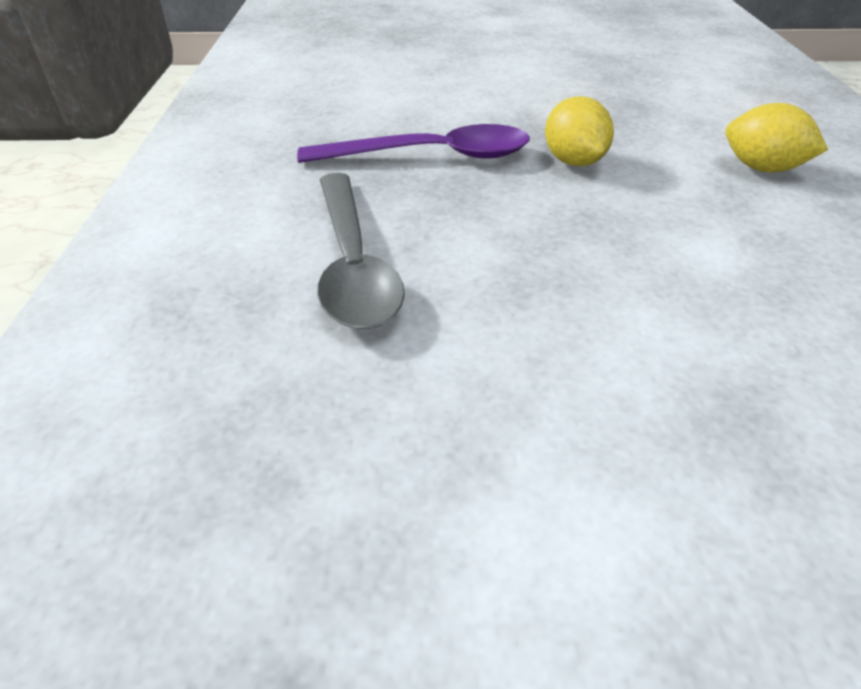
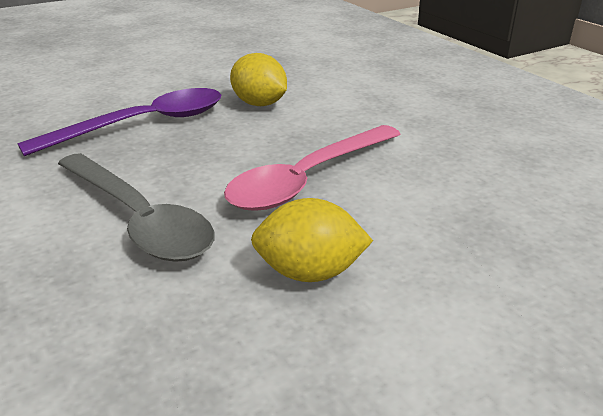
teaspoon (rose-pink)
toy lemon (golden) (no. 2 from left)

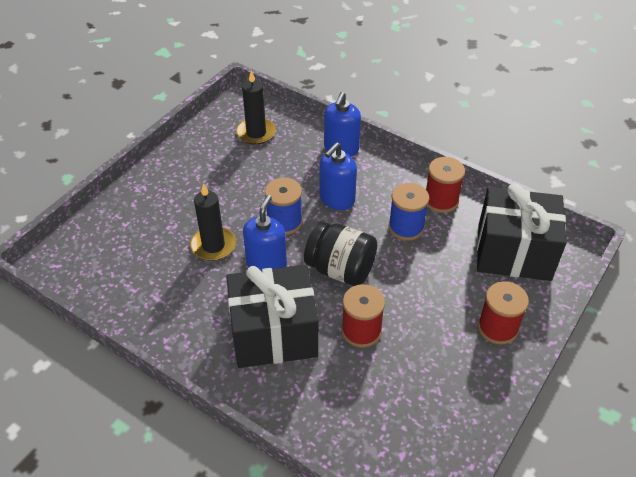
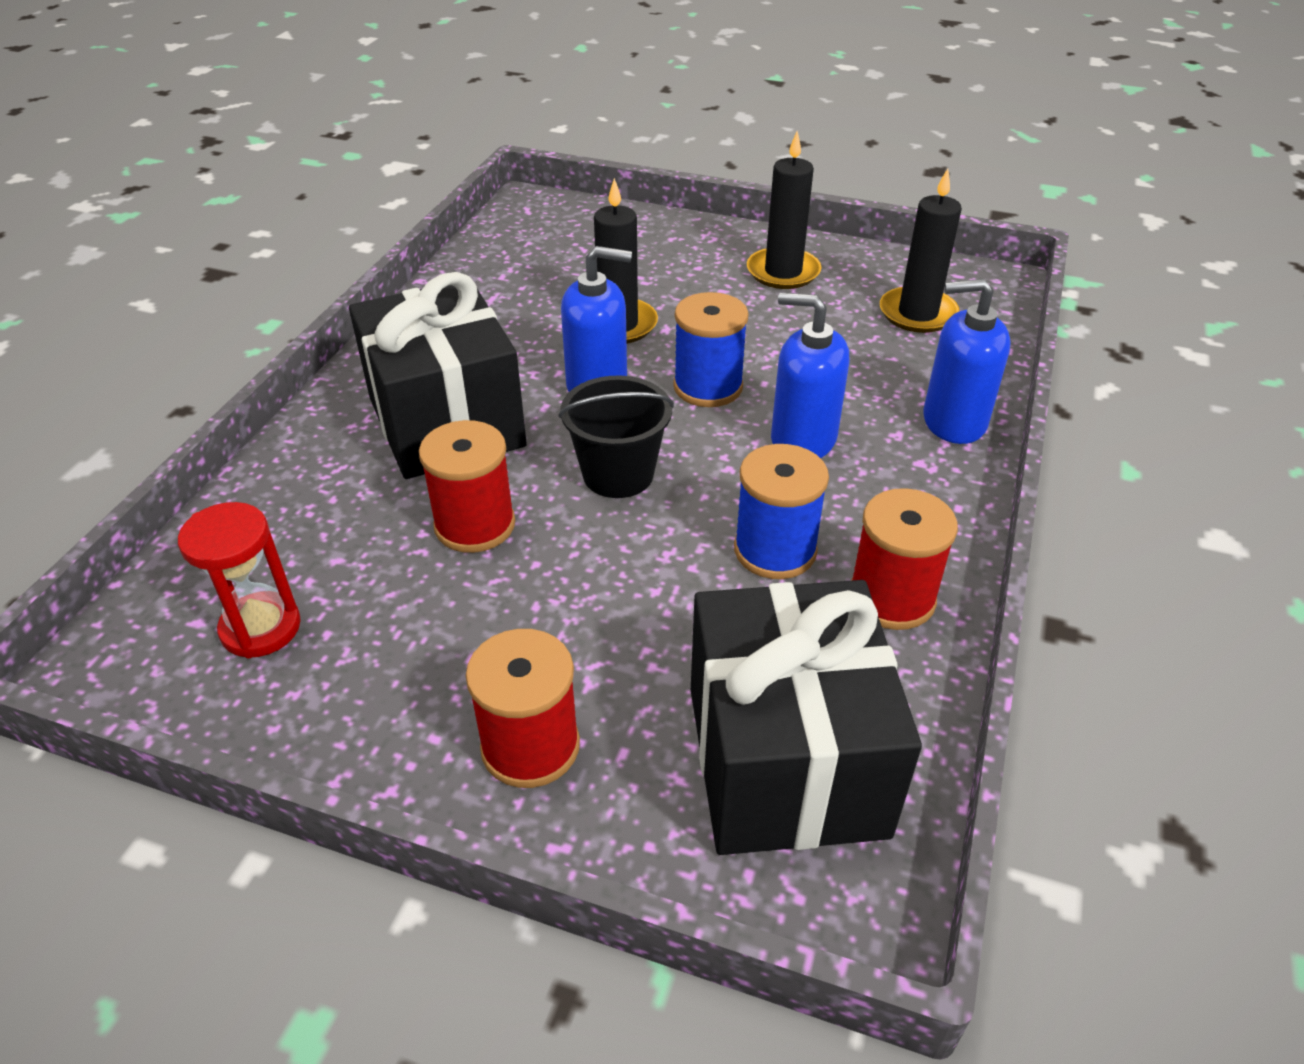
sandglass (red)
pillar candle (jet-black) (no. 2 from left)
bucket (jet-black)

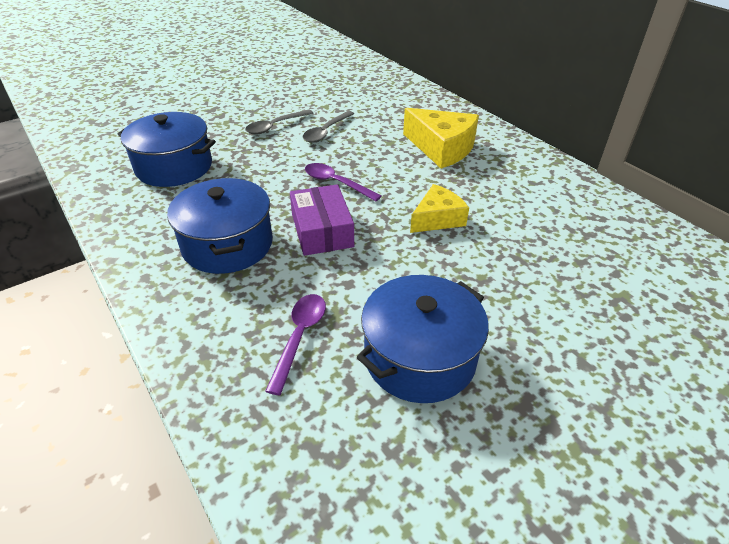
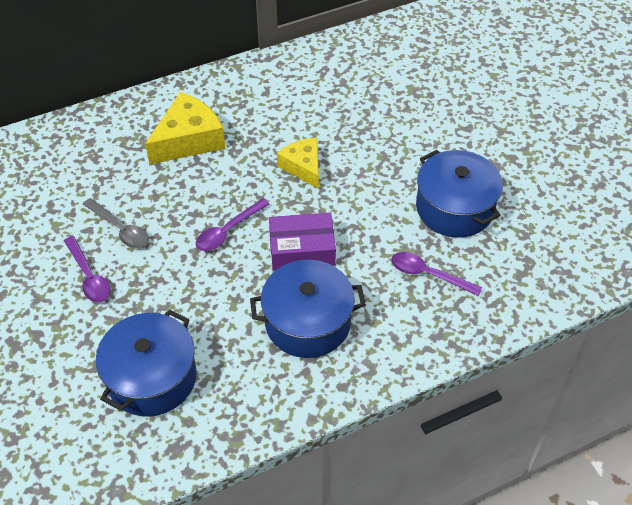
teaspoon (royal purple) (no. 1 from left)

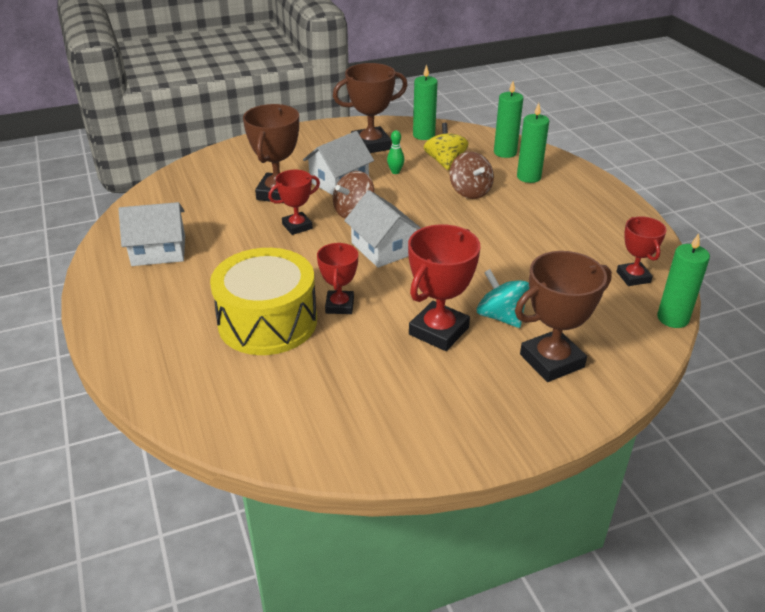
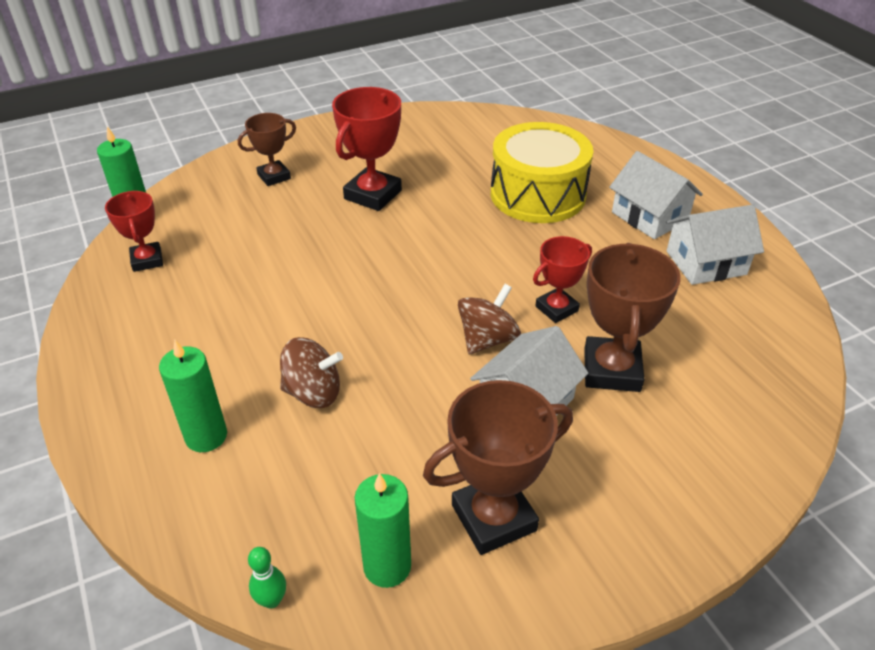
trophy (red) (no. 2 from left in the first image)
toy top (golden)
toy top (teal)
pillar candle (emerald) (no. 2 from left in the first image)
cottage (white) (no. 2 from left)
bowling pin (emerald)
toy top (russet) (no. 1 from left)
trophy (russet) (no. 1 from left)

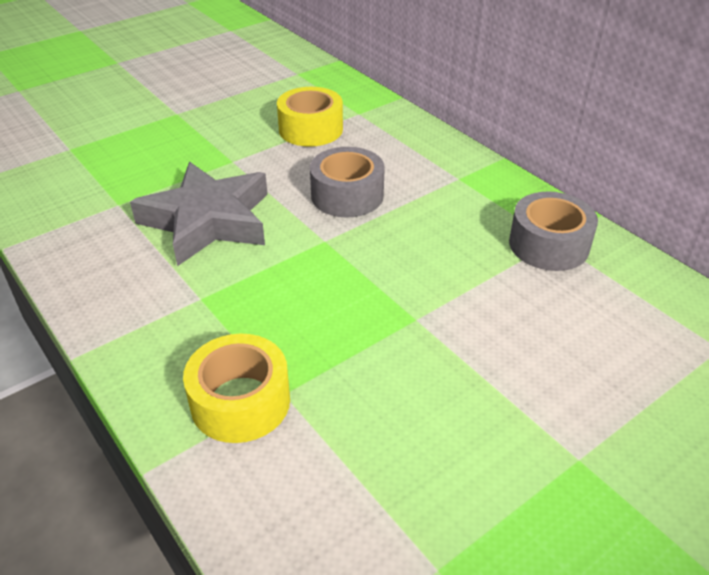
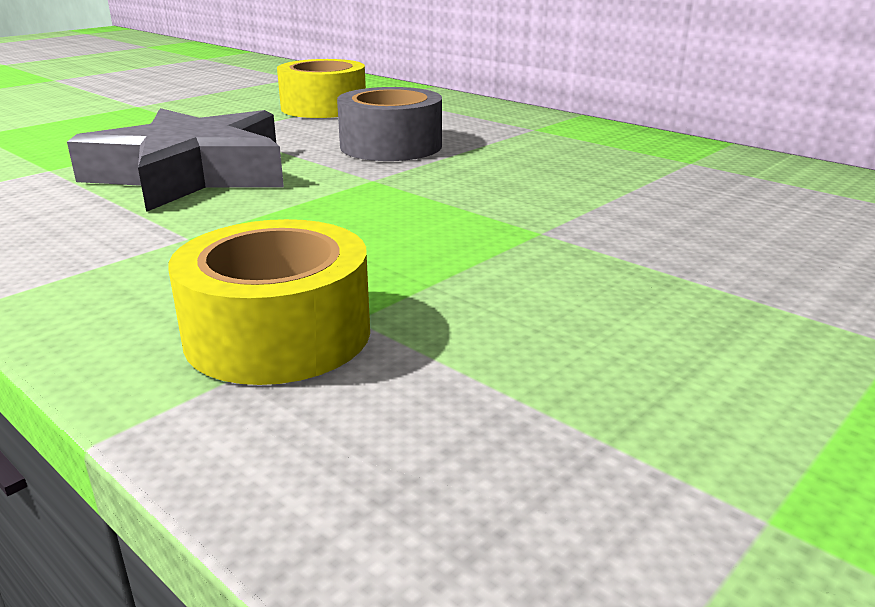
tape (grey) (no. 2 from left in the first image)

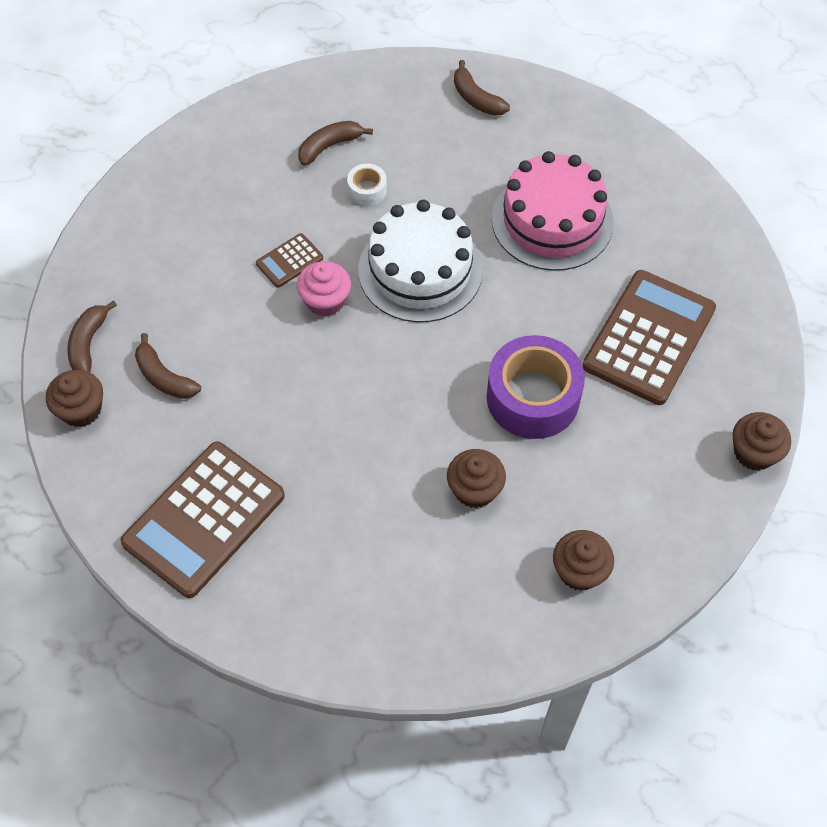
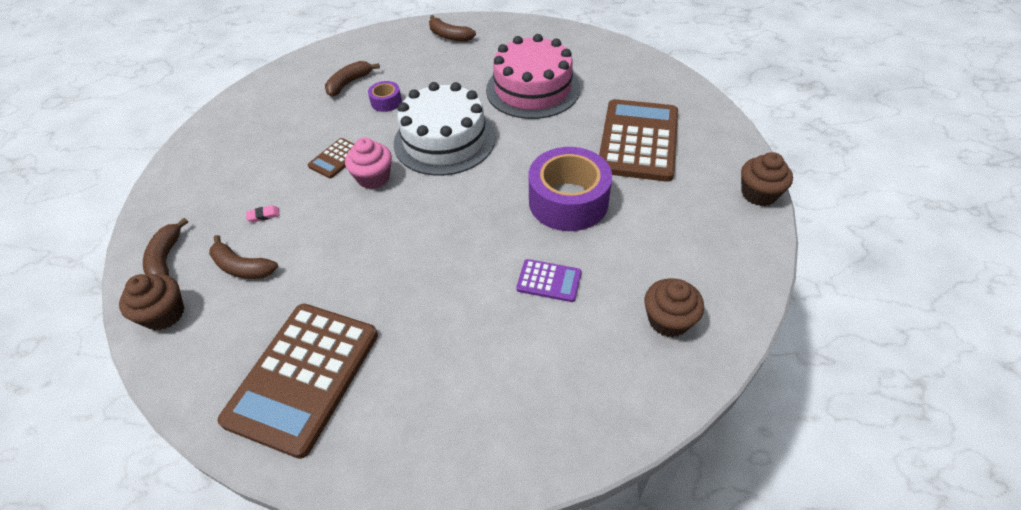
pencil eraser (rose-pink)
pocket calculator (royal purple)
tape (royal purple) (no. 1 from left)

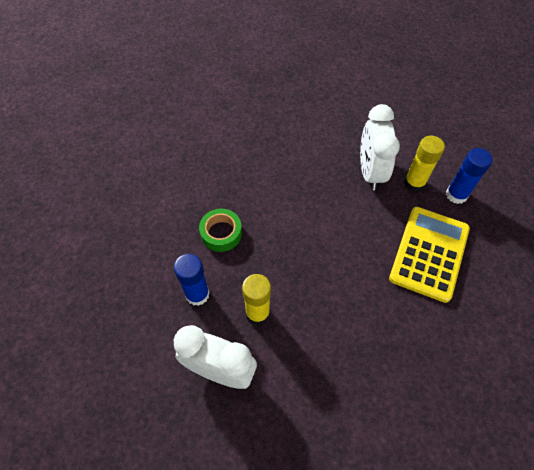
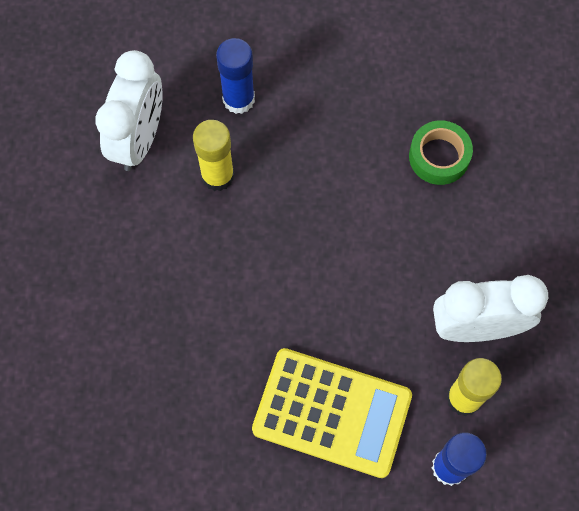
tape (emerald)

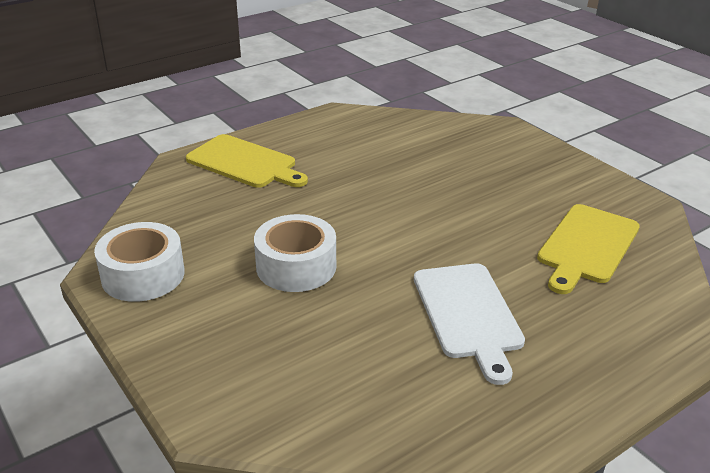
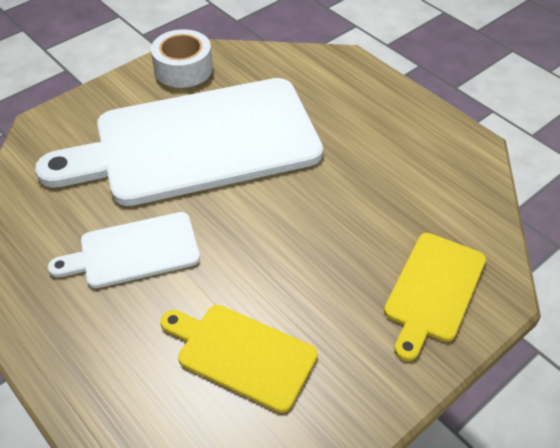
bread board (golden) (no. 2 from left)
bread board (white) (no. 2 from left)

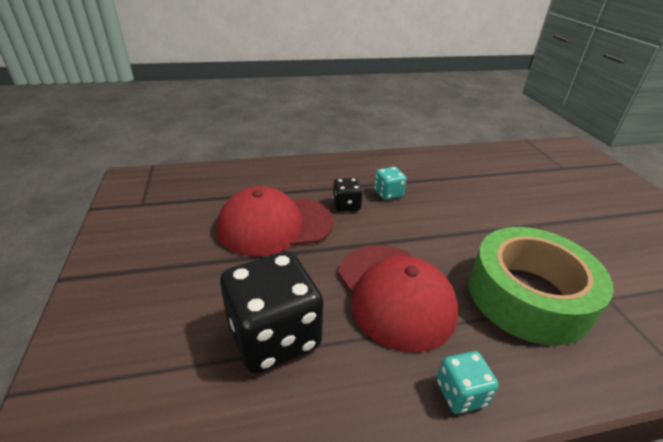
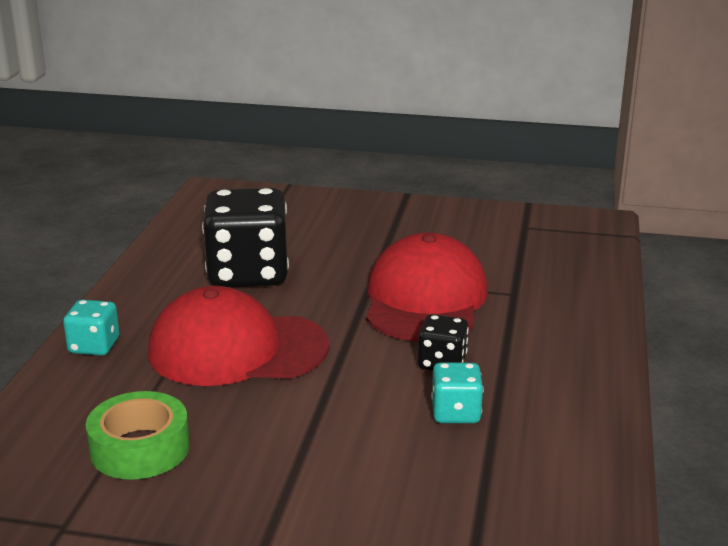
tape (emerald)

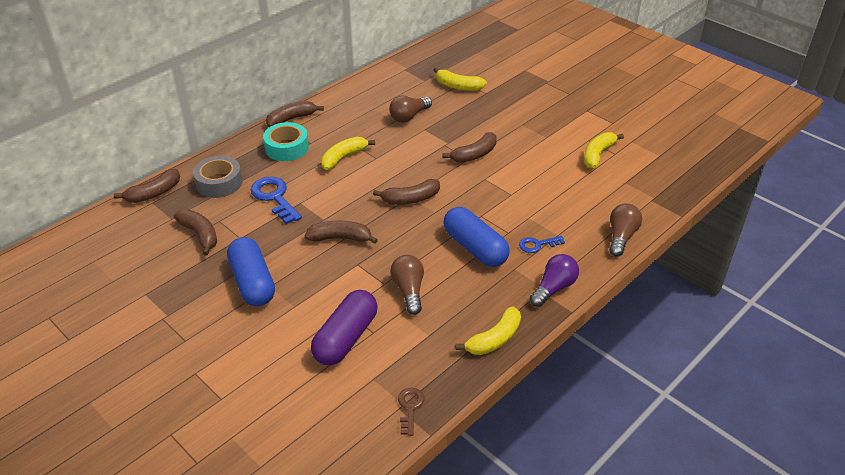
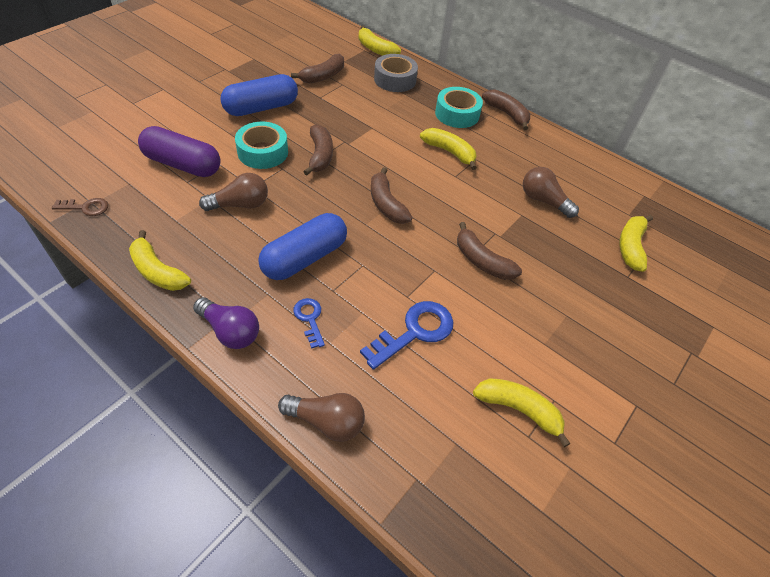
tape (teal) (no. 1 from left)
latchkey (royal blue) (no. 2 from left)
banana fruit (golden) (no. 2 from left)

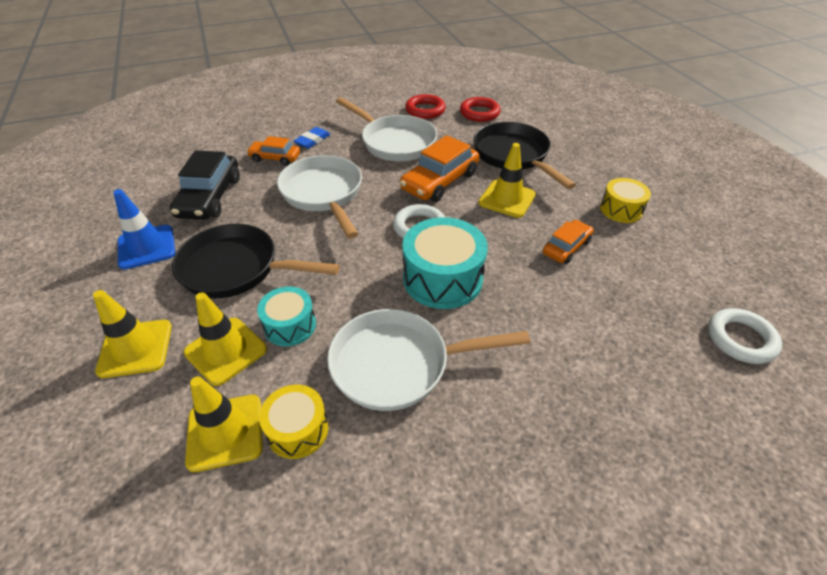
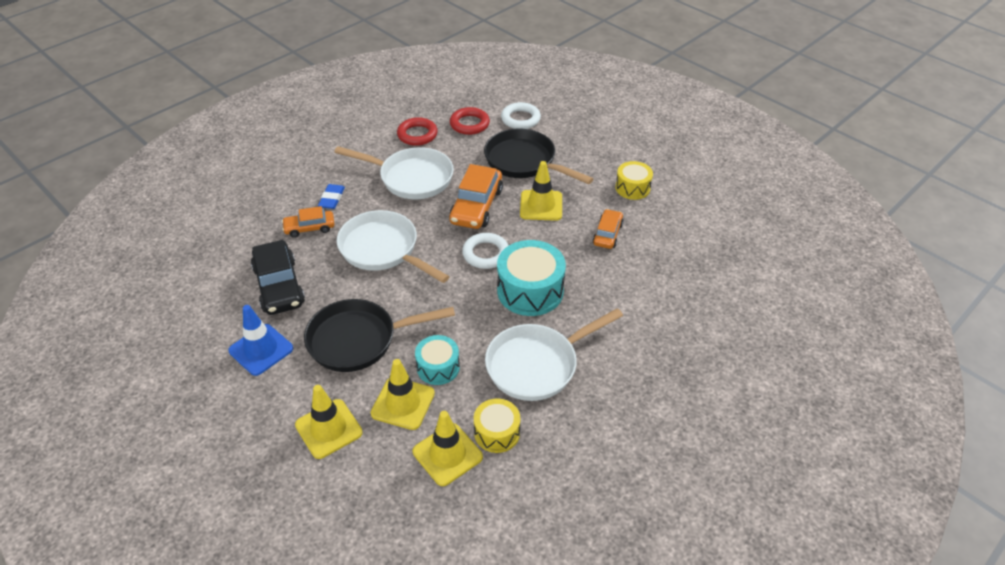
ring (white) (no. 2 from left)

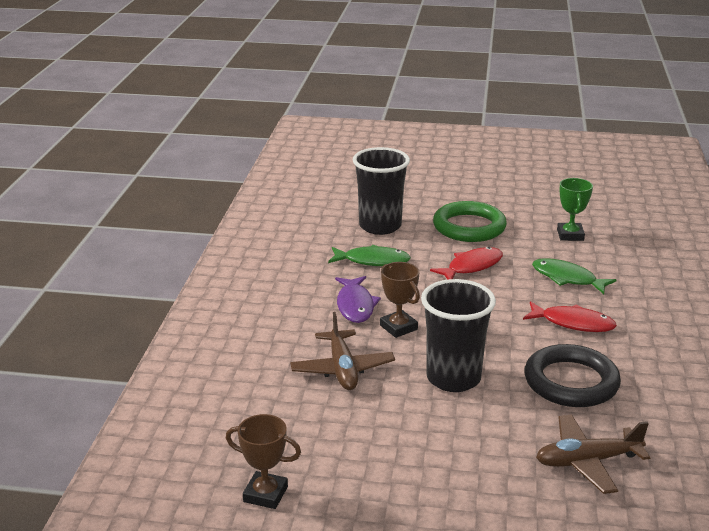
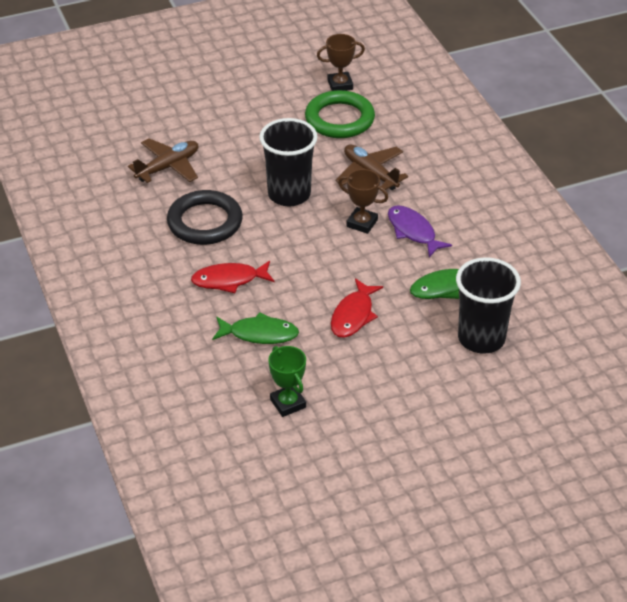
ring (emerald)

